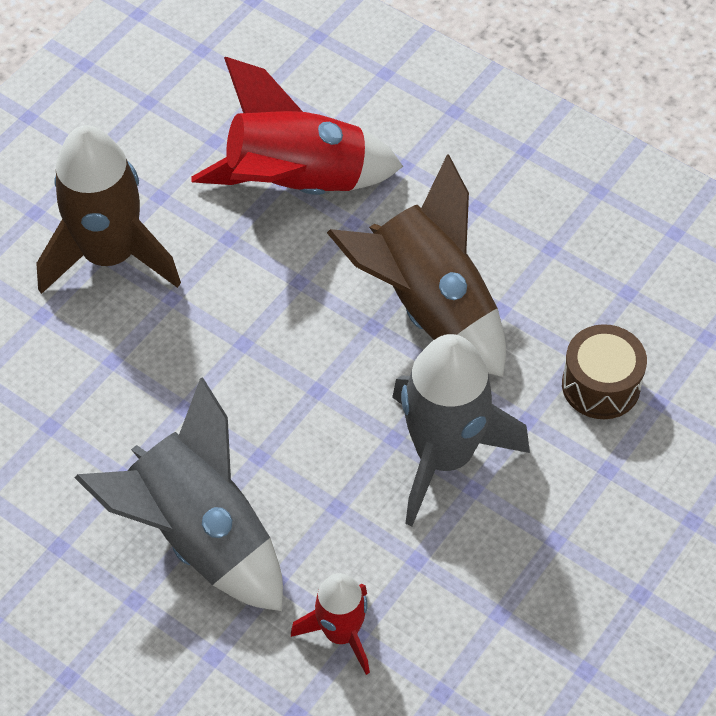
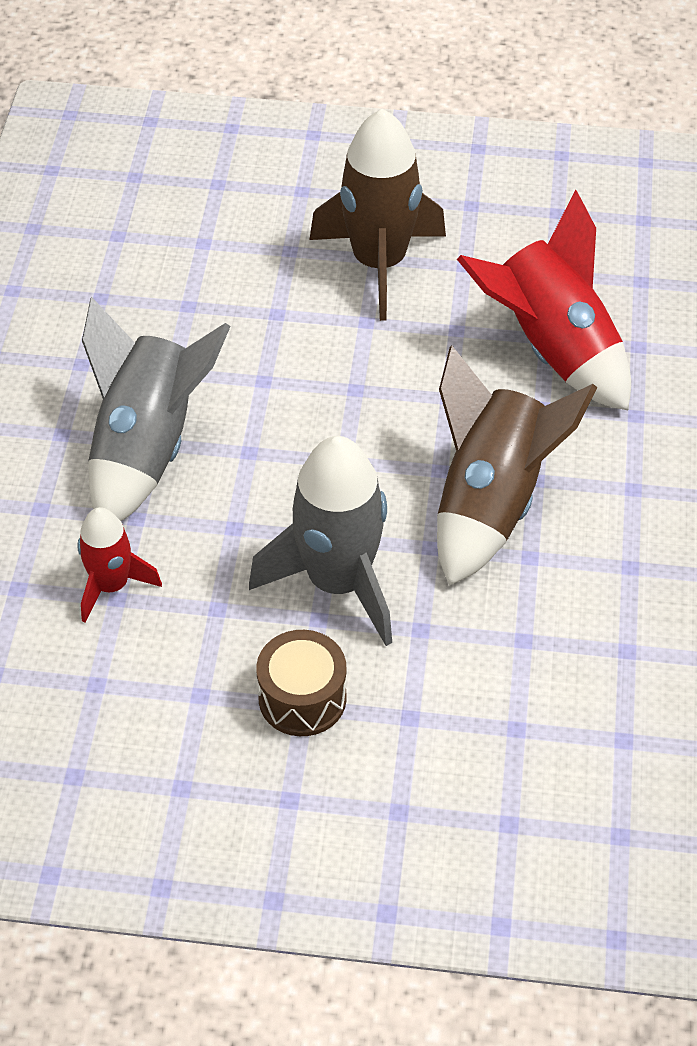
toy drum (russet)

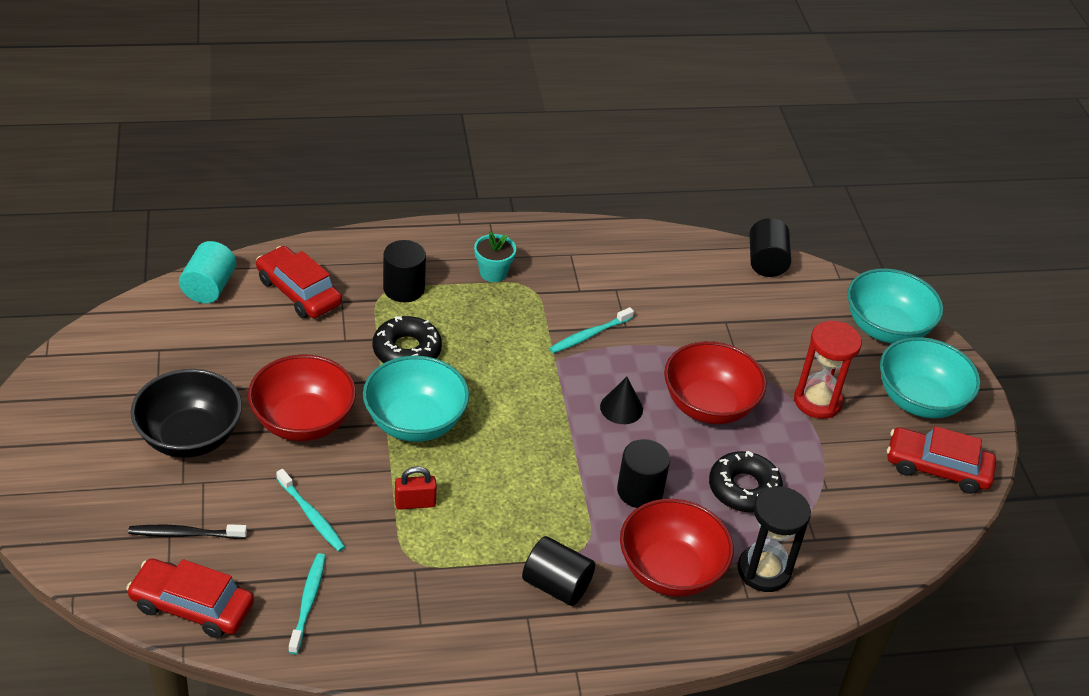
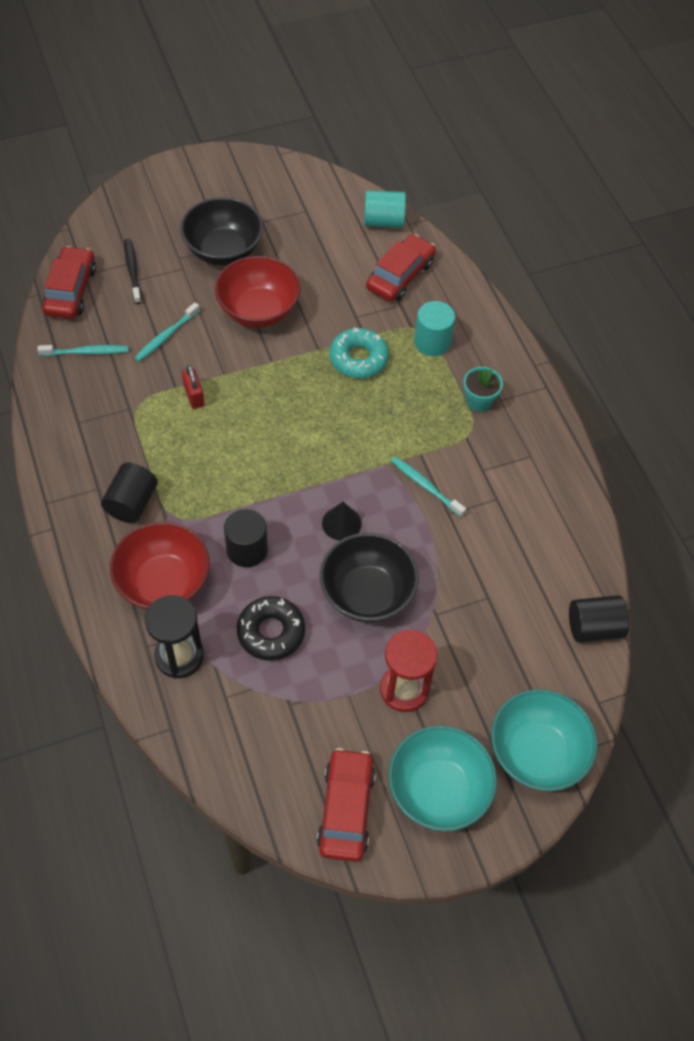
serving bowl (teal) (no. 1 from left in the first image)
doughnut (teal)
cylinder shape (teal) (no. 2 from left)
serving bowl (jet-black) (no. 2 from left)

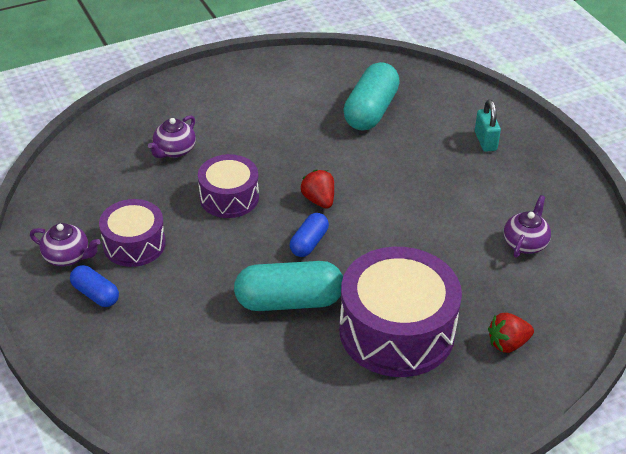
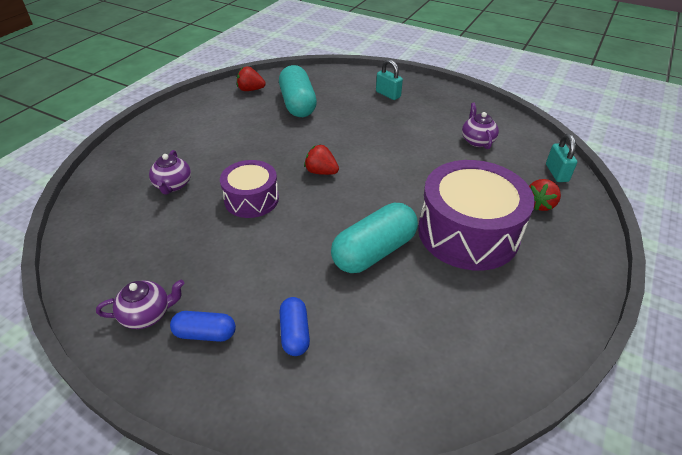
toy drum (royal purple) (no. 1 from left in the first image)
strawberry (red) (no. 1 from left)
small lock (teal) (no. 2 from left)
capsule (royal blue) (no. 2 from left)

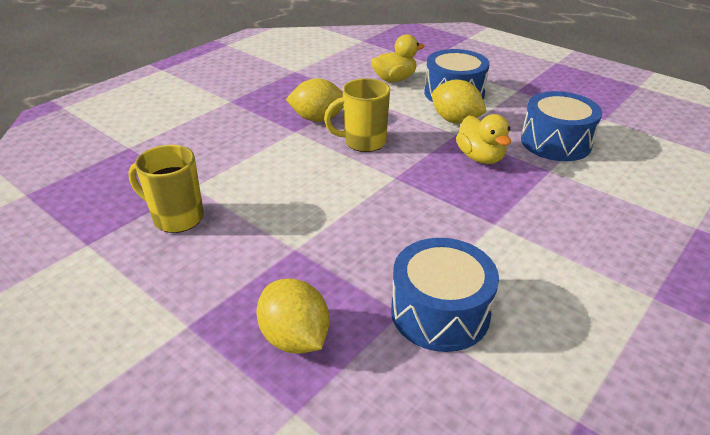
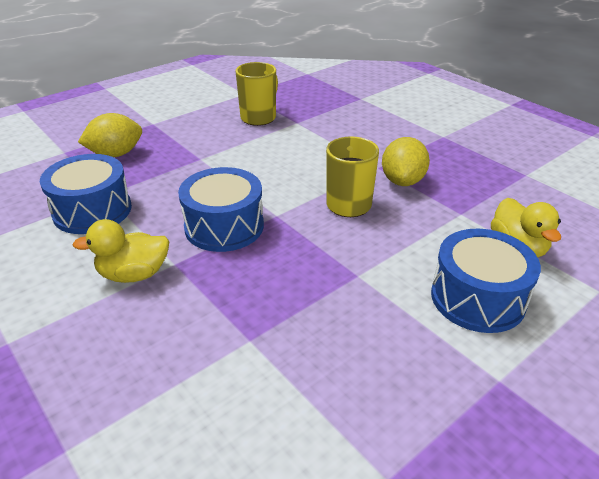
toy lemon (golden) (no. 3 from left in the first image)
duck (golden) (no. 1 from left)
toy drum (royal blue) (no. 2 from left)

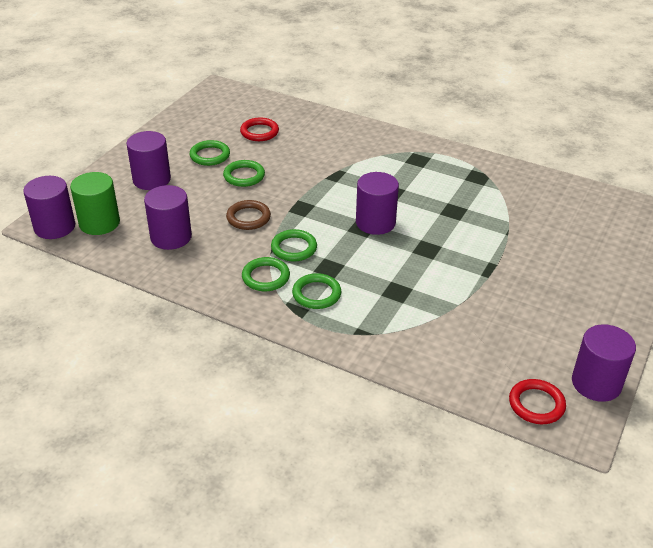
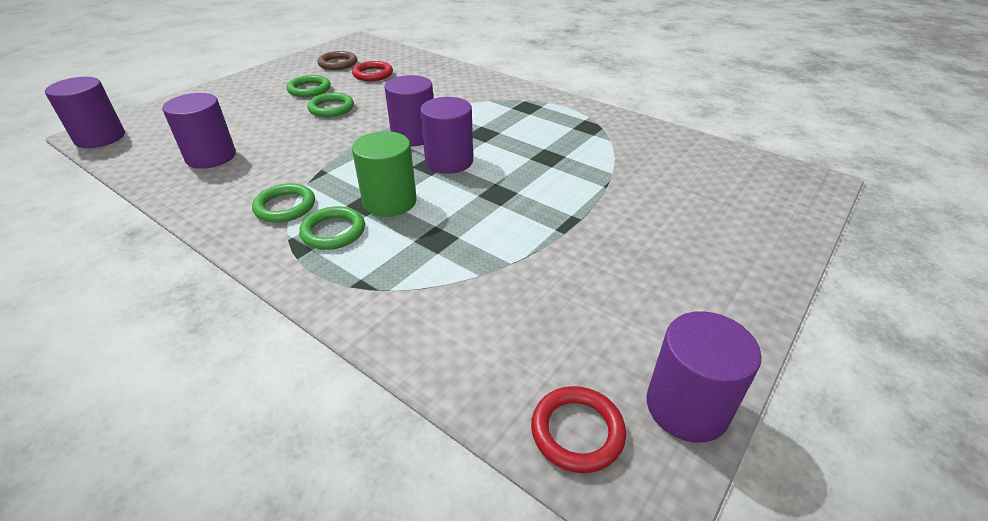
ring (emerald) (no. 4 from left in the first image)
cylinder shape (emerald)
cylinder shape (royal purple) (no. 3 from left)
ring (russet)

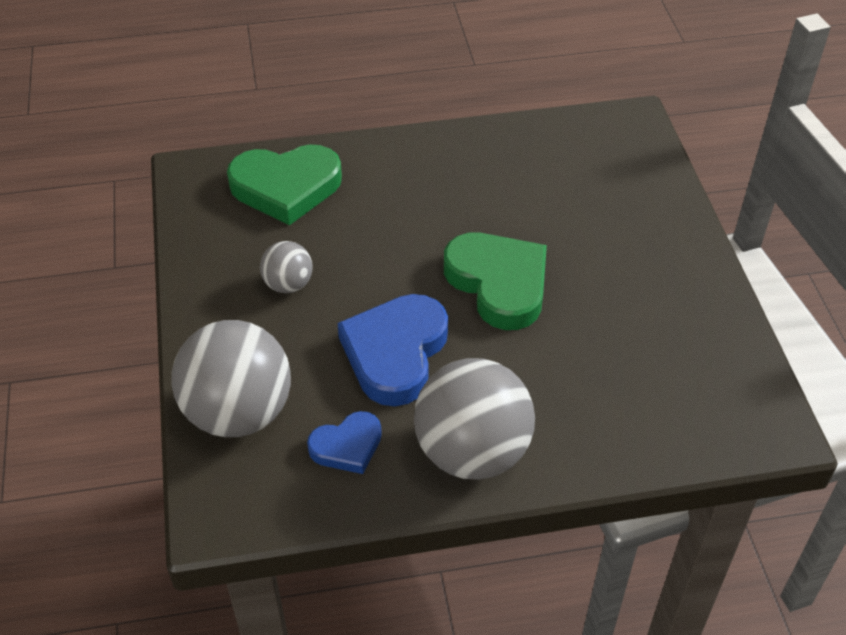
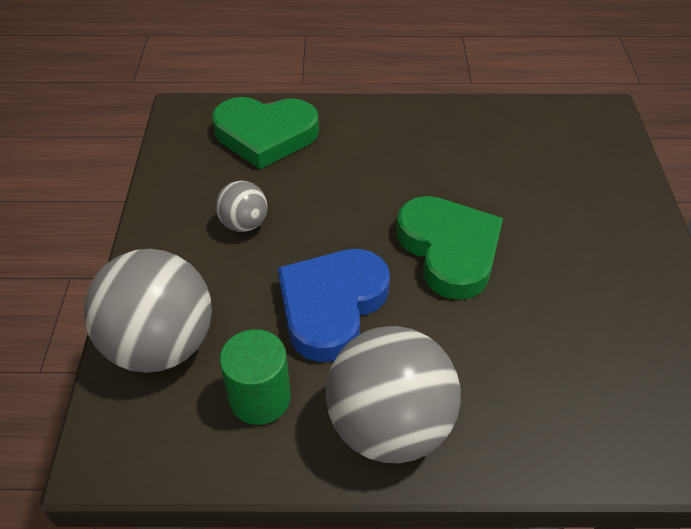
cylinder shape (emerald)

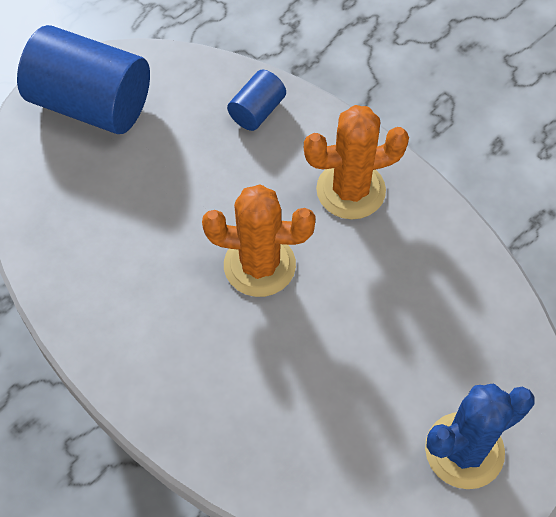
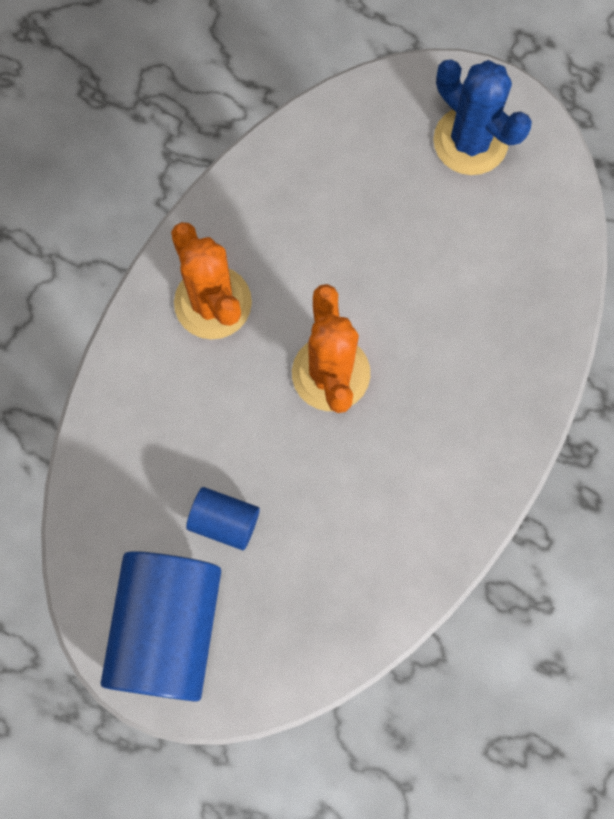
cylinder shape (royal blue) (no. 2 from left)

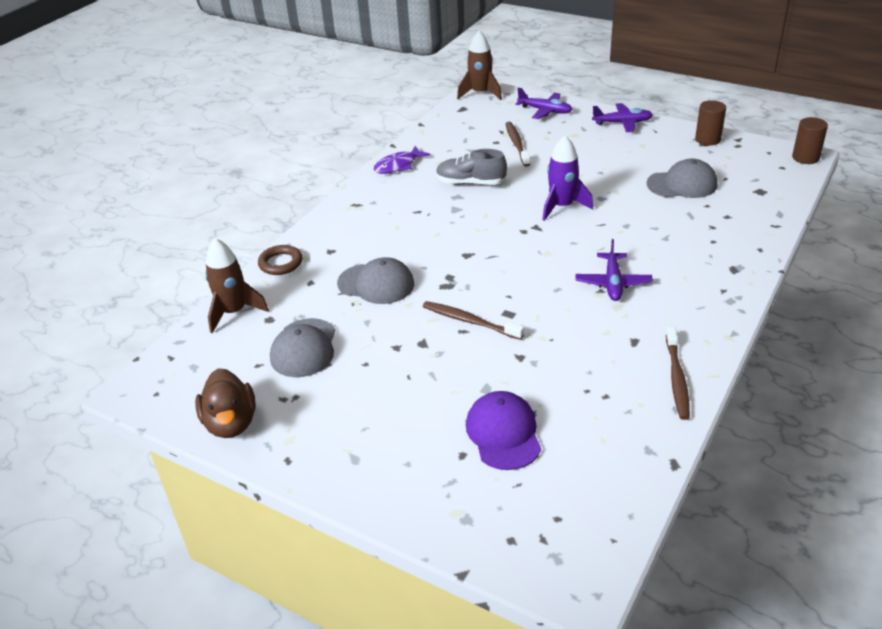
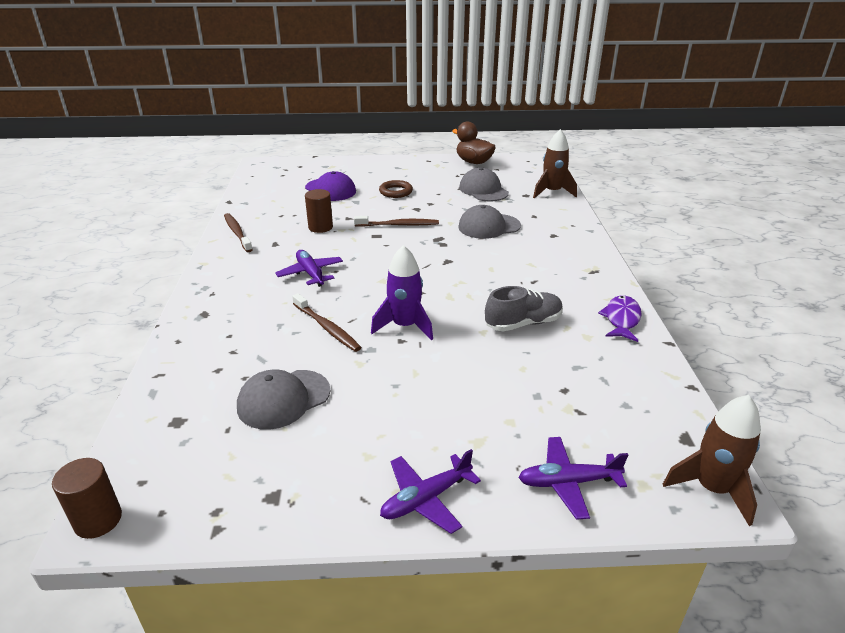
ring (russet)
toothbrush (russet) (no. 2 from left)
cylinder shape (russet) (no. 2 from left)

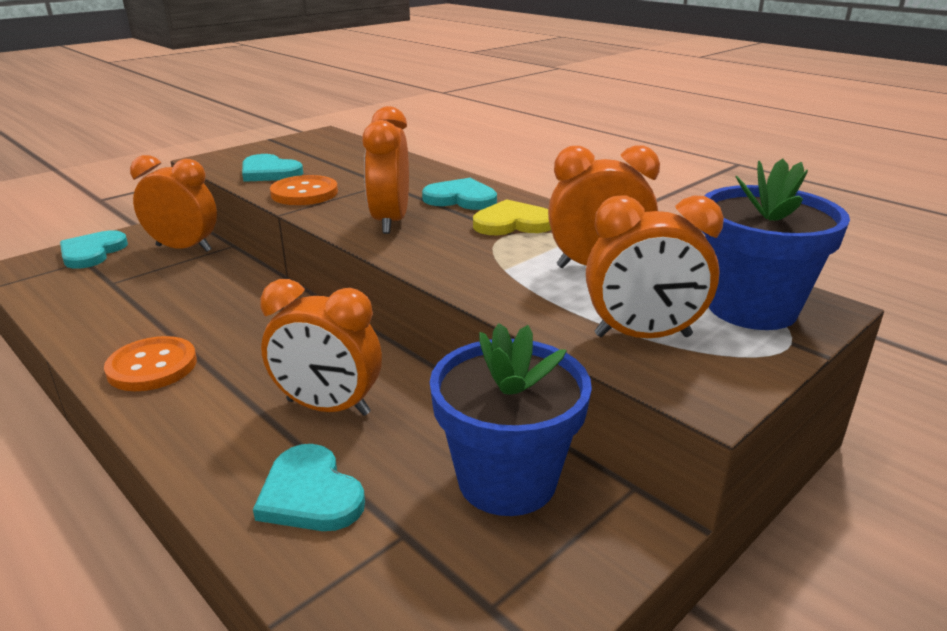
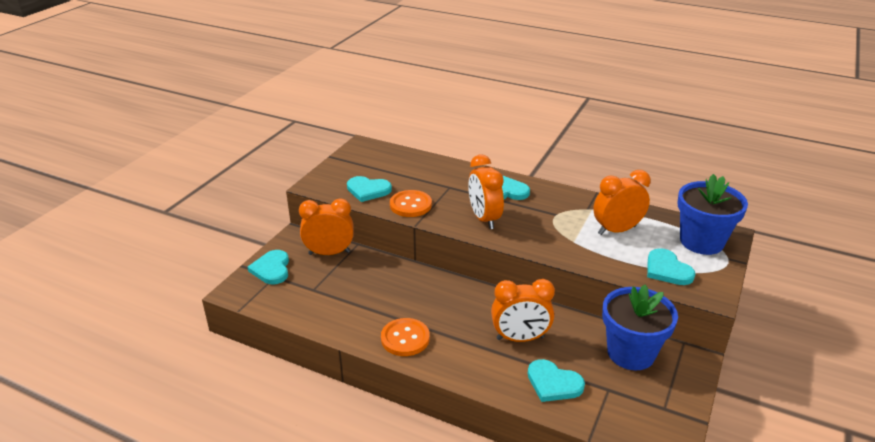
heart shape (golden)
heart shape (teal) (no. 5 from left)

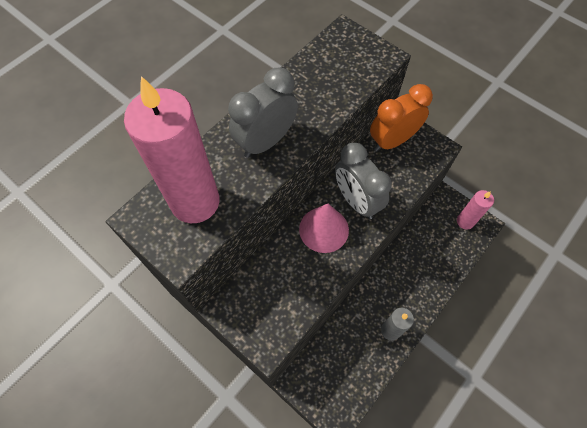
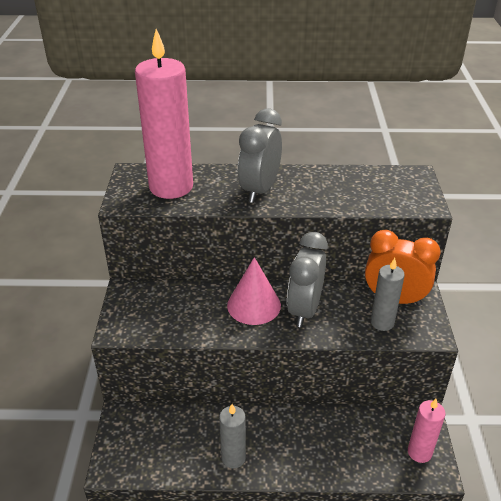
pillar candle (grey) (no. 2 from left)
clock (grey) (no. 1 from left)

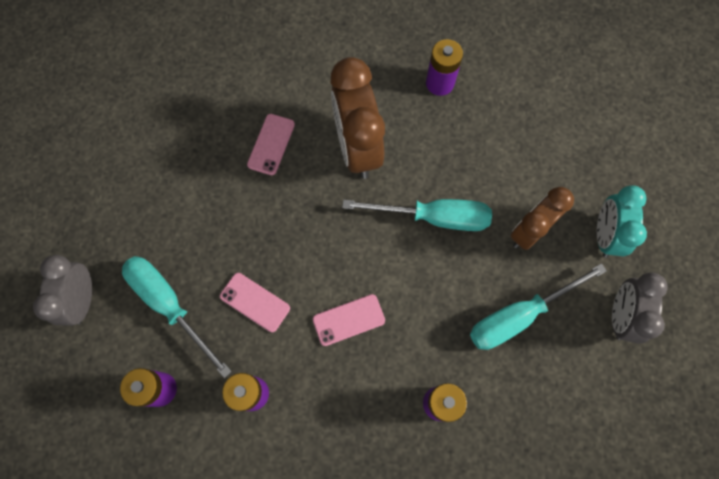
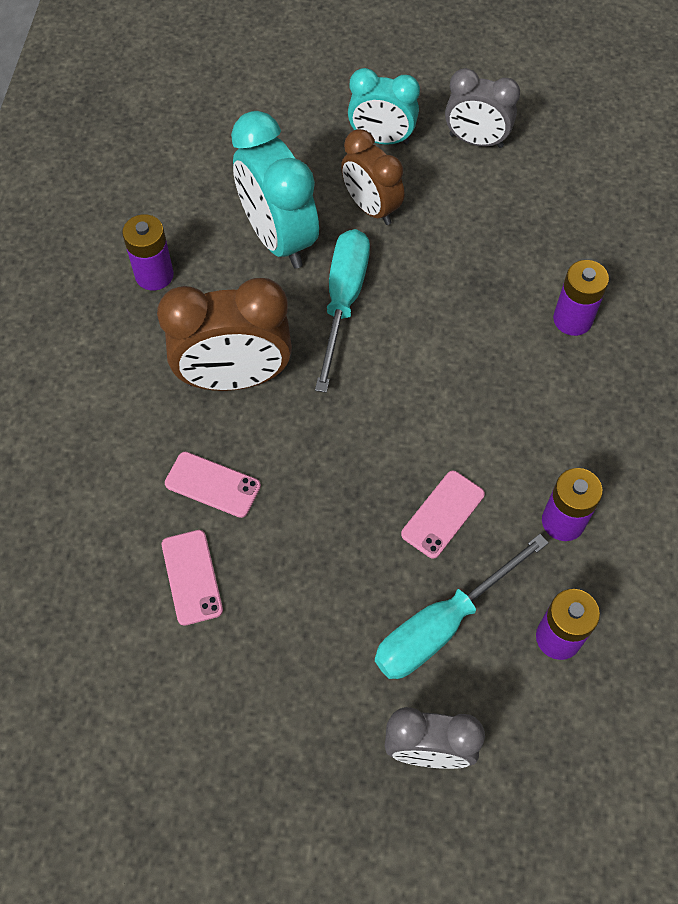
flat screwdriver (teal) (no. 3 from left in the first image)
clock (teal) (no. 1 from left)
mobile phone (rose-pink) (no. 1 from left)

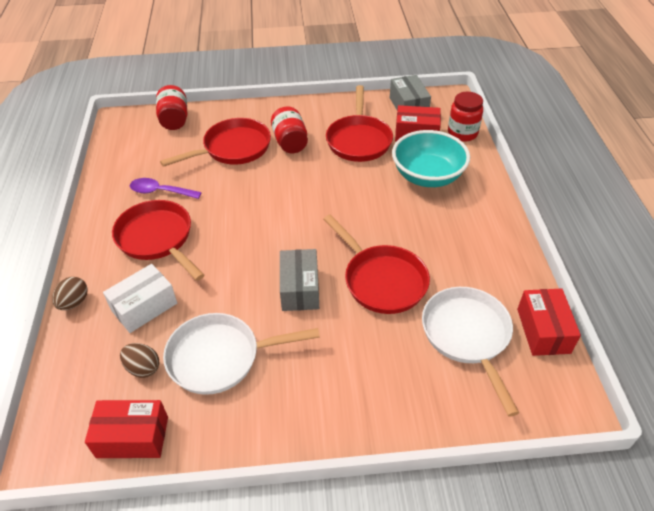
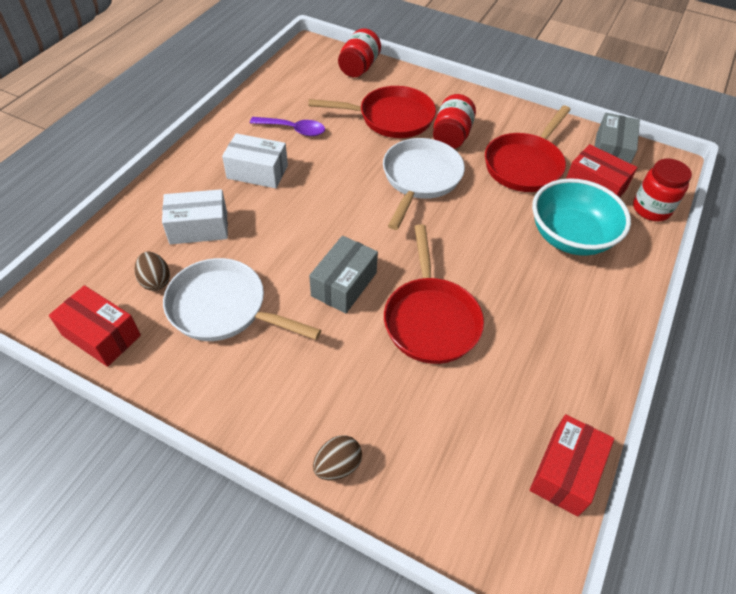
egg (russet) (no. 2 from left)
frying pan (white) (no. 2 from left)
package (white) (no. 2 from left)
teaspoon (royal purple)

